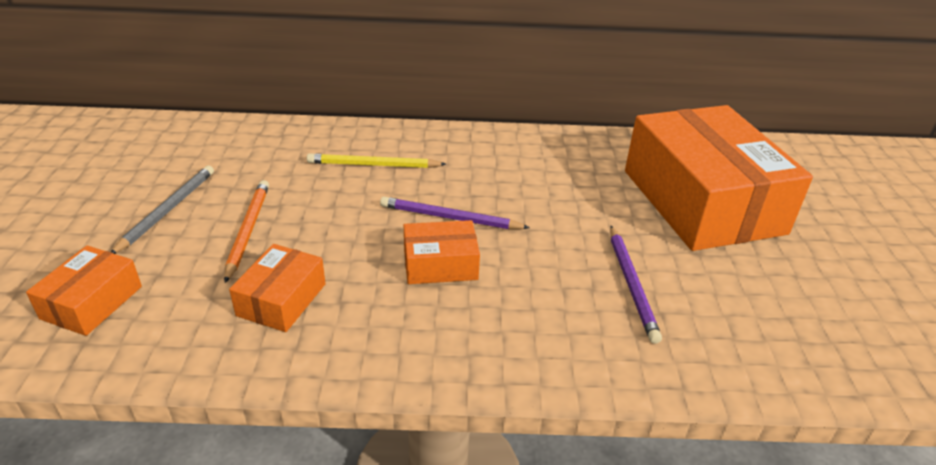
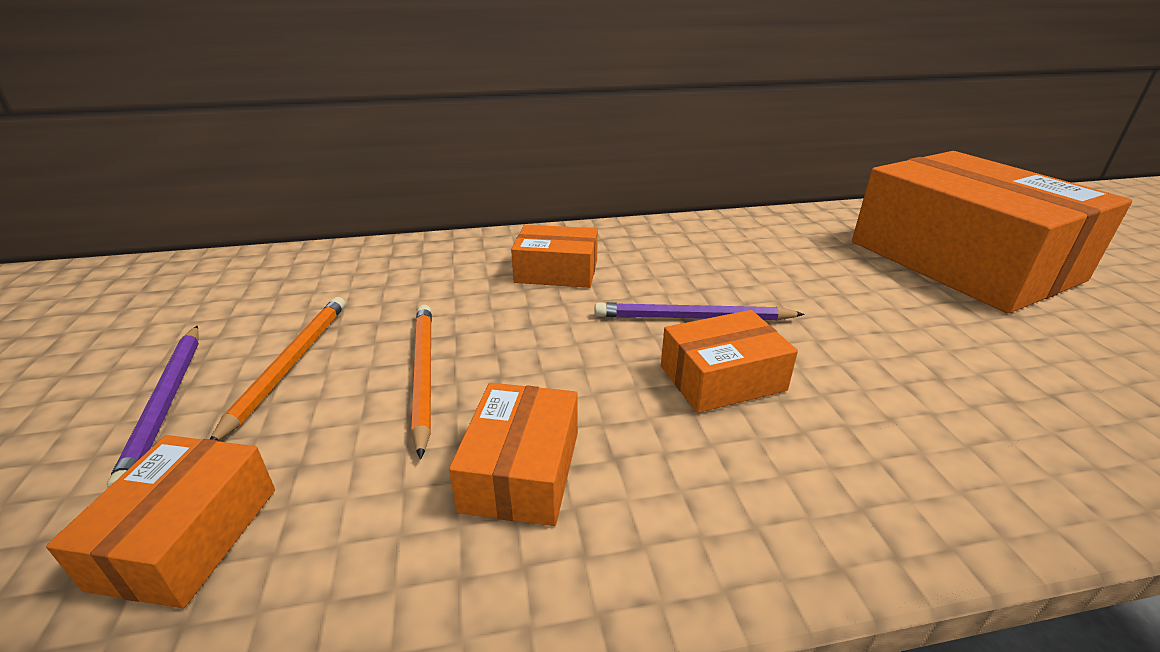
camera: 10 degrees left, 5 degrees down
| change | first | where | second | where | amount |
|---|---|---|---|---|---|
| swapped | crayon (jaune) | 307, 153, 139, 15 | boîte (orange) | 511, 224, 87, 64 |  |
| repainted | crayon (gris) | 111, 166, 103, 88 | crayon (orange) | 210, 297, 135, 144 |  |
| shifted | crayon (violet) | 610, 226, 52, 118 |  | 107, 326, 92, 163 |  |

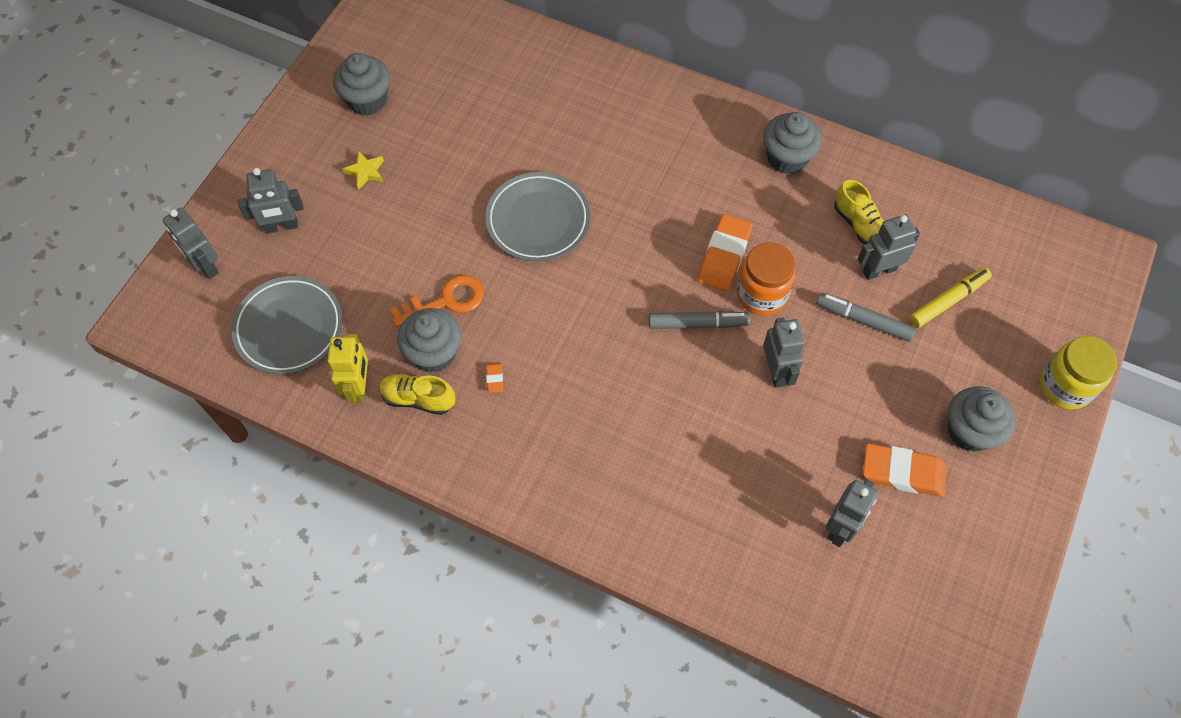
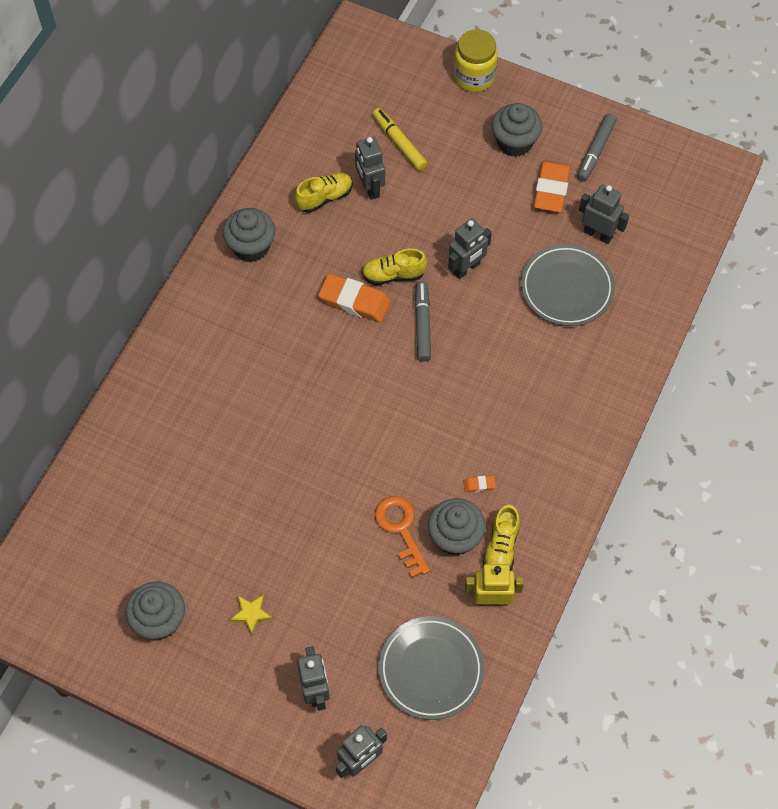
camera: 90 degrees left, 0 degrees up
| change | first | where | second | where | amount |
|---|---|---|---|---|---|
| shifted | assiette (gris) | 485, 172, 105, 90 |  | 521, 244, 94, 82 |  |
| swapped | bocal (orange) | 736, 242, 60, 74 | chaussure (jaune) | 362, 249, 66, 36 |  |
| shifted | feutre (gris) | 816, 293, 100, 49 |  | 577, 113, 40, 68 |  |
| rotated | robot (gris) | 763, 318, 42, 70 |  | 448, 218, 44, 61 | 150 degrees clockwise |

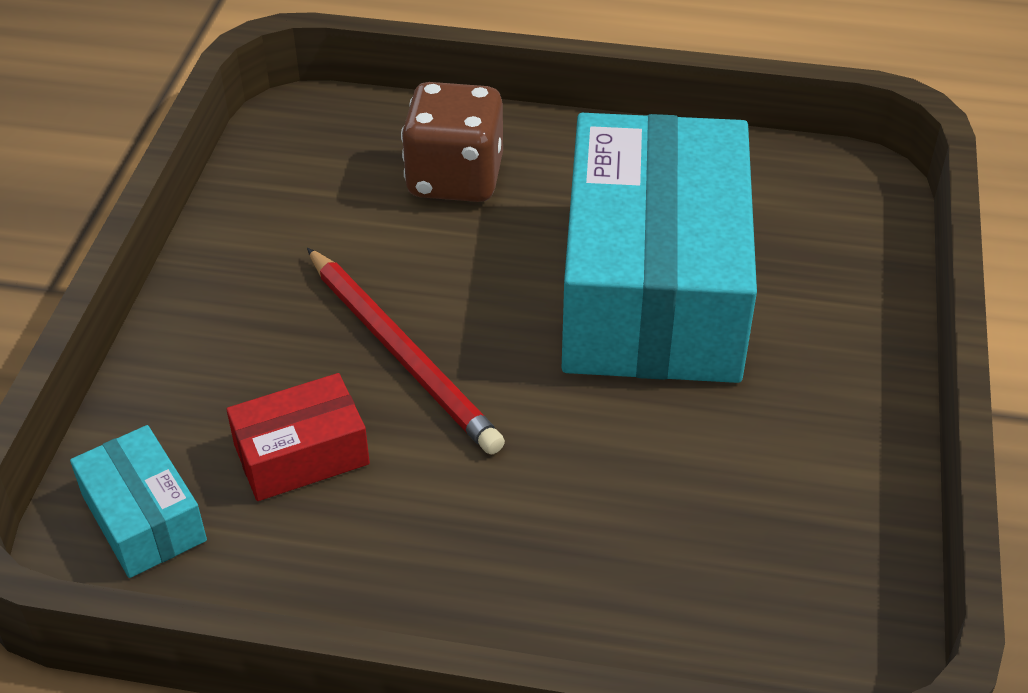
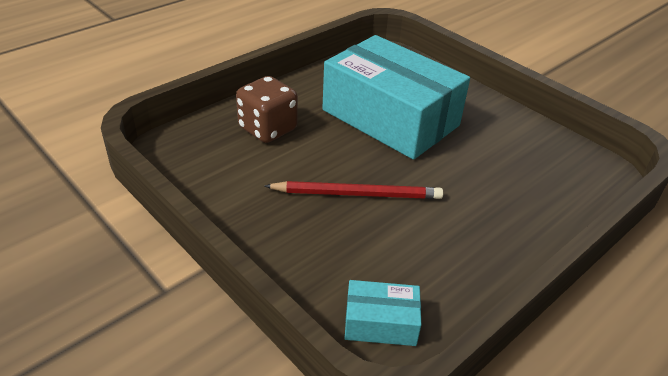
camera: 55 degrees left, 5 degrees down
| change | first | where | second | where | amount |
|---|---|---|---|---|---|
| gone | boîte (rouge) | 226, 373, 144, 128 |  |  |  |

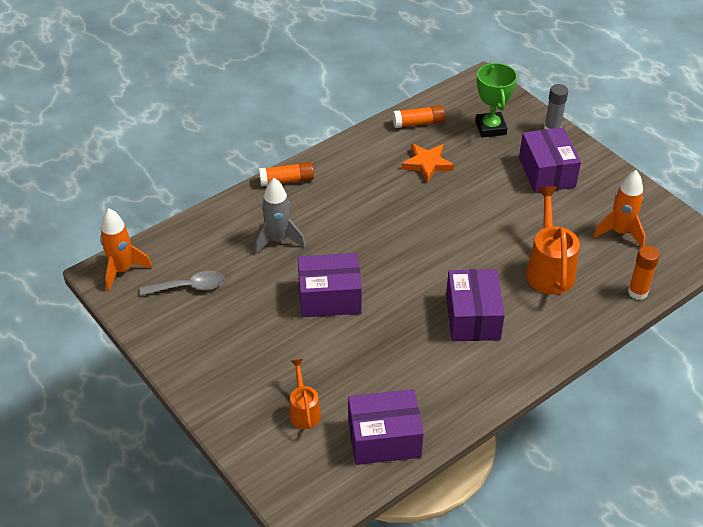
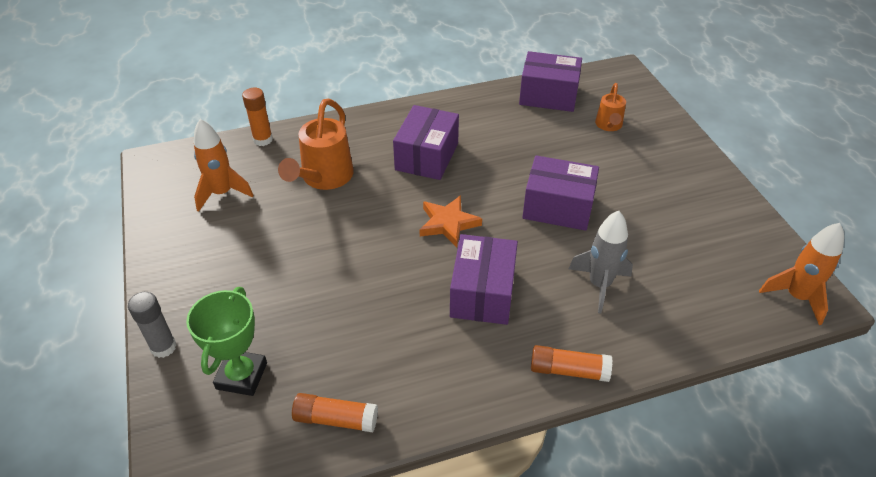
camera: 160 degrees left, 0 degrees up
| change | first | where | second | where | amount |
|---|---|---|---|---|---|
| shifted | boîte (violet) | 519, 127, 62, 66 |  | 450, 234, 68, 91 |  |
| shifted | étoile (orange) | 401, 144, 53, 39 |  | 420, 195, 62, 52 |  |
| gone | cuillère (gris) | 140, 271, 85, 25 |  |  |  |

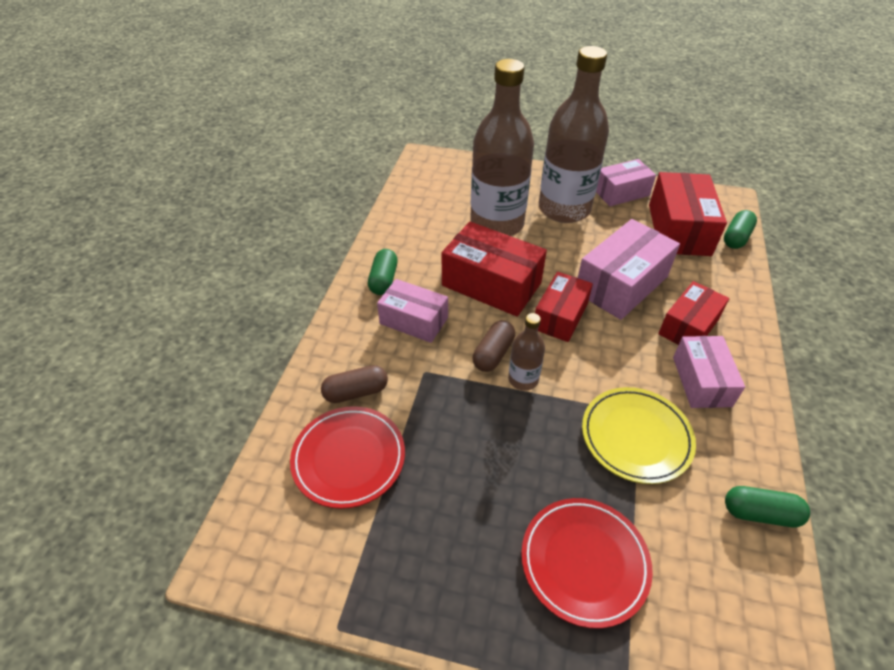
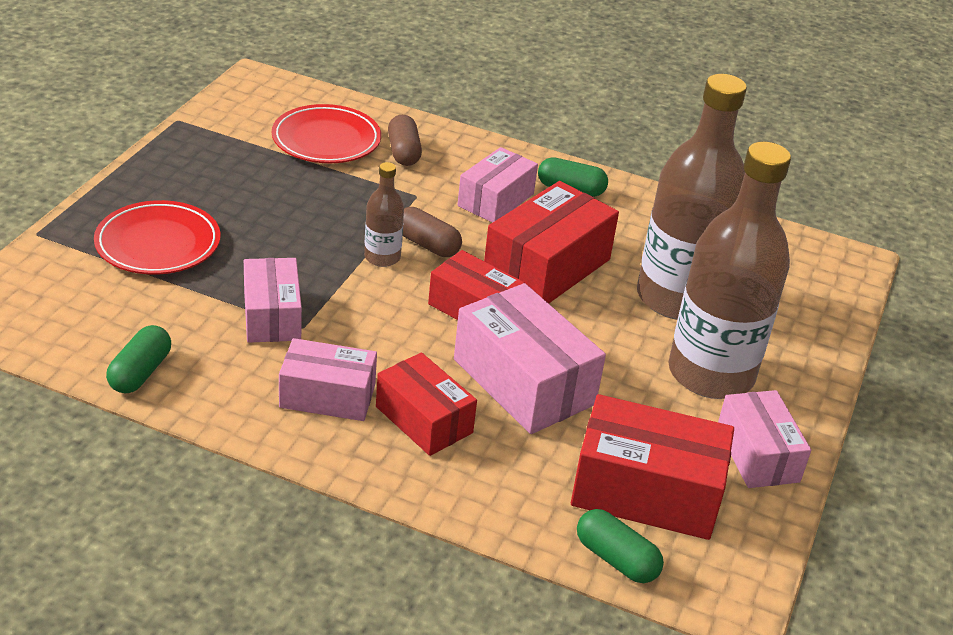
camera: 95 degrees right, 10 degrees down
| change | first | where | second | where | amount |
|---|---|---|---|---|---|
| swapped | assiette (jaune) | 582, 387, 114, 97 | boîte (rose) | 244, 258, 58, 85 |  |

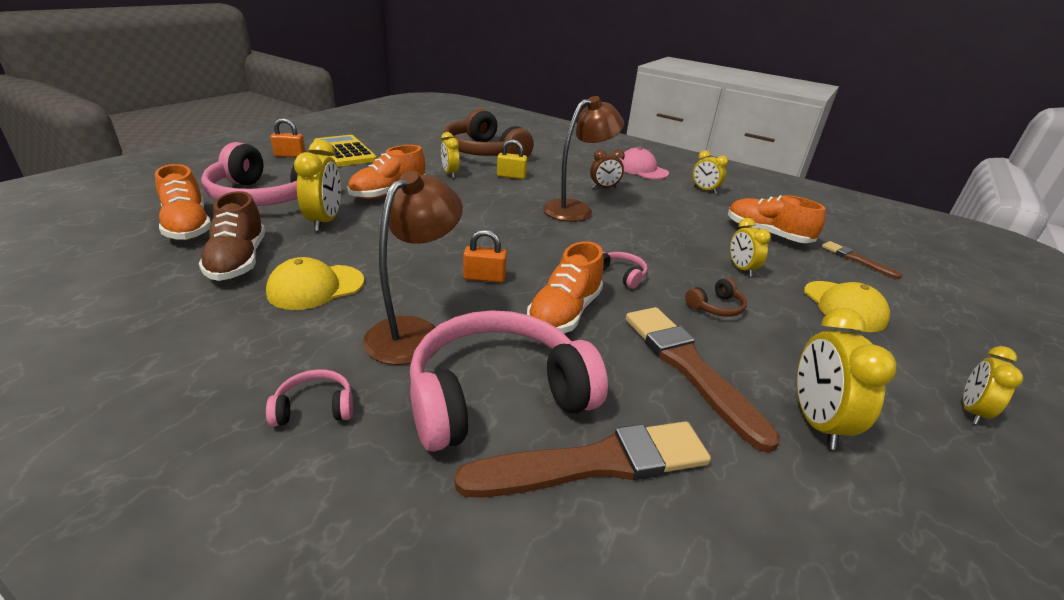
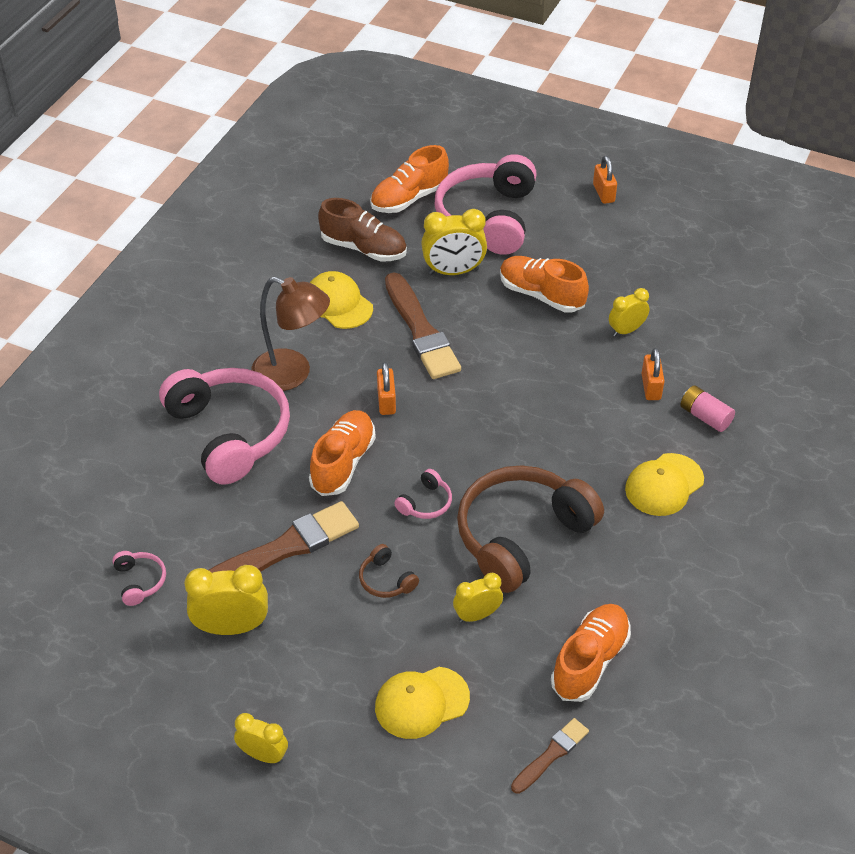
camera: 85 degrees right, 15 degrees up
| change | first | where | second | where | amount |
|---|---|---|---|---|---|
| gone | lampe (marron) | 543, 96, 81, 126 |  |  |  |
| shifted | casque audio (marron) | 444, 109, 90, 49 |  | 457, 465, 147, 128 |  |
| gone | calculatrice (jaune) | 314, 135, 63, 32 |  |  |  |
| repainted | cadenas (jaune) | 497, 139, 30, 40 | cadenas (orange) | 642, 348, 23, 52 |  |
| gone | casquette (rose) | 619, 147, 50, 32 |  |  |  |
| swapped | réveil (marron) | 590, 149, 35, 39 | casquette (jaune) | 625, 453, 79, 63 |  |
| gone | réveil (jaune) | 693, 150, 35, 44 |  |  |  |
| rotated | chaussure (marron) | 199, 191, 66, 90 |  | 318, 198, 89, 63 | 135 degrees counterclockwise |
| rotated | chaussure (orange) | 527, 241, 77, 92 |  | 309, 410, 67, 86 | 90 degrees clockwise |
| shifted | casque audio (rose) | 266, 370, 87, 57 |  | 112, 551, 54, 55 |  |
| shifted | pinceau (marron) | 454, 421, 257, 77 |  | 385, 272, 76, 107 |  |
| new |  |  | pile (rose) | 680, 385, 55, 47 |  |

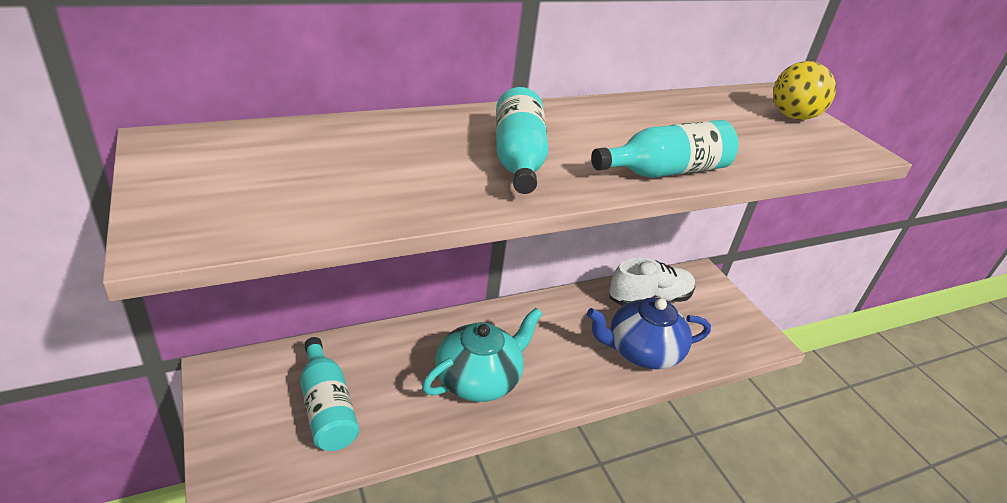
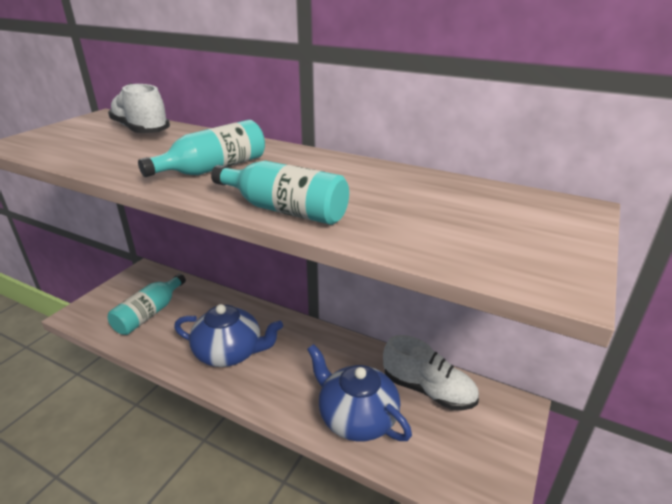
camera: 55 degrees right, 5 degrees down
| change | first | where | second | where | amount |
|---|---|---|---|---|---|
| gone | balle (jaune) | 773, 61, 63, 59 |  |  |  |
| repainted | théière (turquoise) | 422, 308, 120, 94 | théière (bleu) | 174, 304, 109, 63 |  |
| new |  |  | chaussure (blanc) | 108, 83, 62, 50 |  |

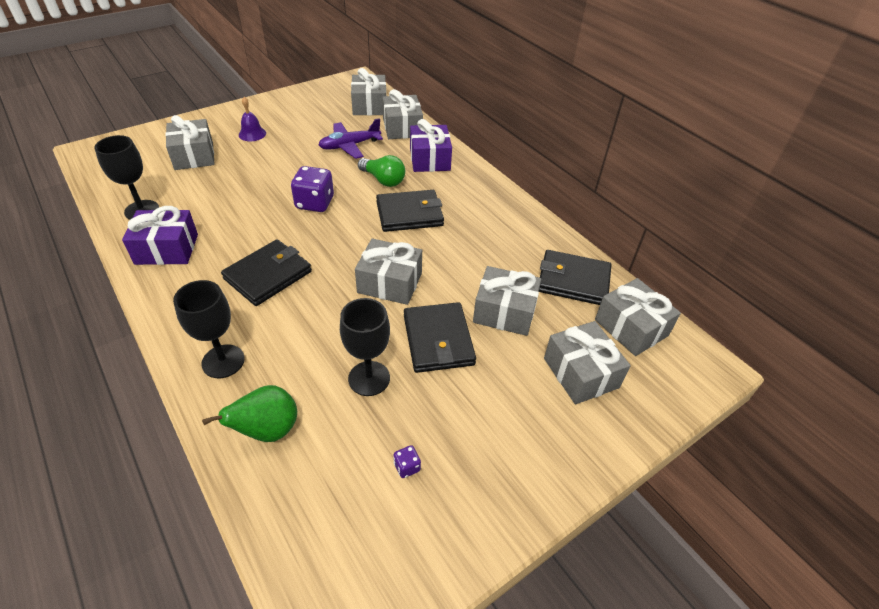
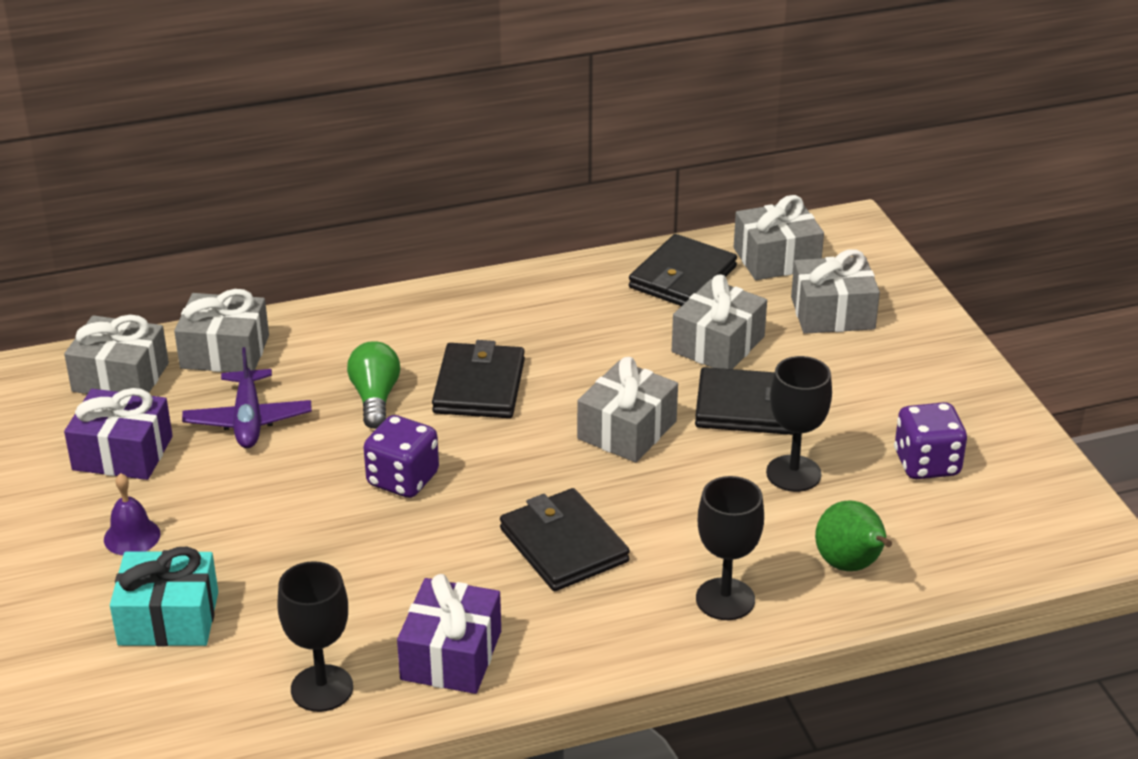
camera: 70 degrees left, 10 degrees down
| change | first | where | second | where | amount |
|---|---|---|---|---|---|
| repainted | cadeau (gris) | 165, 115, 50, 55 | cadeau (turquoise) | 110, 547, 108, 100 |  |
| shifted | cadeau (violet) | 410, 119, 42, 53 |  | 64, 388, 109, 92 |  |
| rotated | ampoule (vert) | 358, 155, 47, 32 |  | 347, 341, 53, 88 | 60 degrees counterclockwise |
| scaled | dé (violet) | 393, 445, 28, 33 |  | 894, 402, 73, 77 | x2.23 |

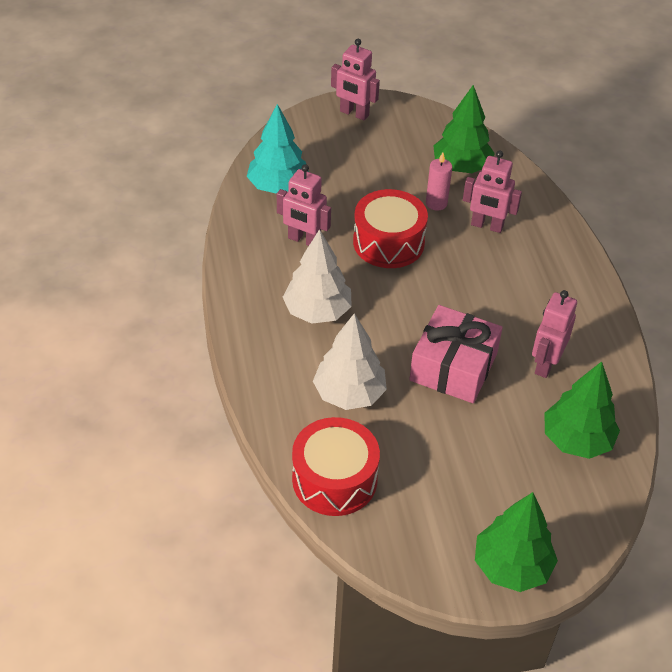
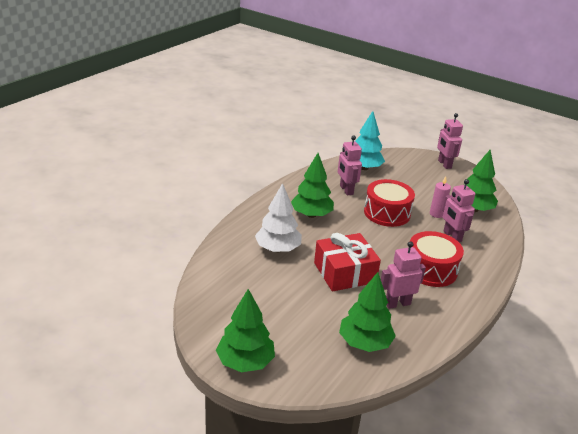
camera: 45 degrees right, 15 degrees down
| change | first | where | second | where | amount |
|---|---|---|---|---|---|
| repainted | arbre (blanc) | 283, 229, 69, 95 | arbre (vert) | 291, 153, 43, 65 |  |
| repainted | cadeau (rose) | 409, 305, 94, 98 | cadeau (rouge) | 314, 233, 67, 58 |  |
| shifted | tambour (rouge) | 292, 417, 88, 99 |  | 410, 231, 54, 56 |  |

